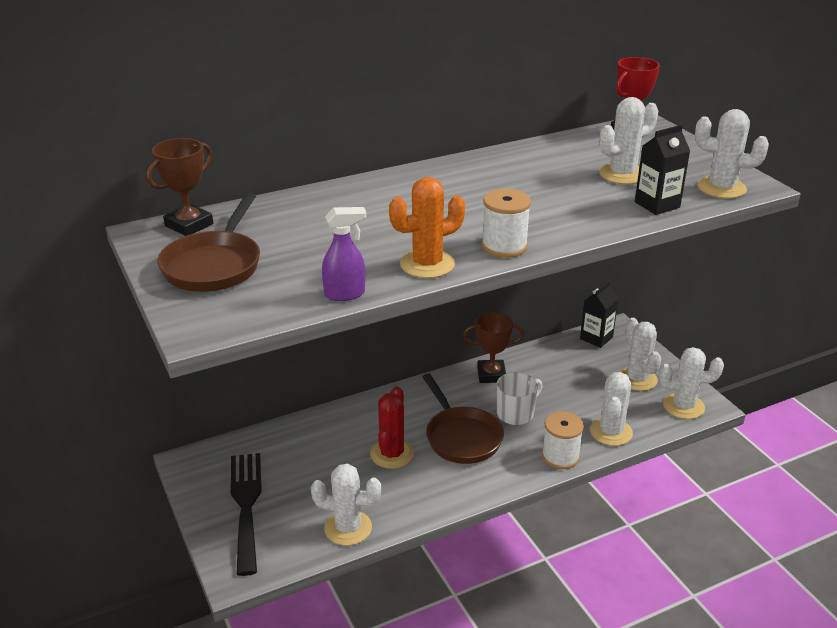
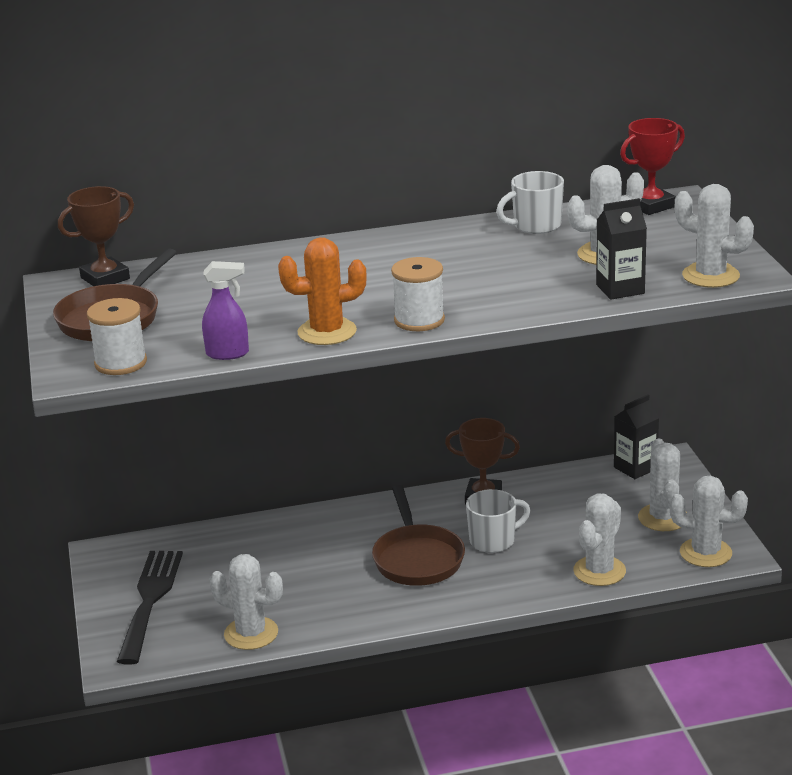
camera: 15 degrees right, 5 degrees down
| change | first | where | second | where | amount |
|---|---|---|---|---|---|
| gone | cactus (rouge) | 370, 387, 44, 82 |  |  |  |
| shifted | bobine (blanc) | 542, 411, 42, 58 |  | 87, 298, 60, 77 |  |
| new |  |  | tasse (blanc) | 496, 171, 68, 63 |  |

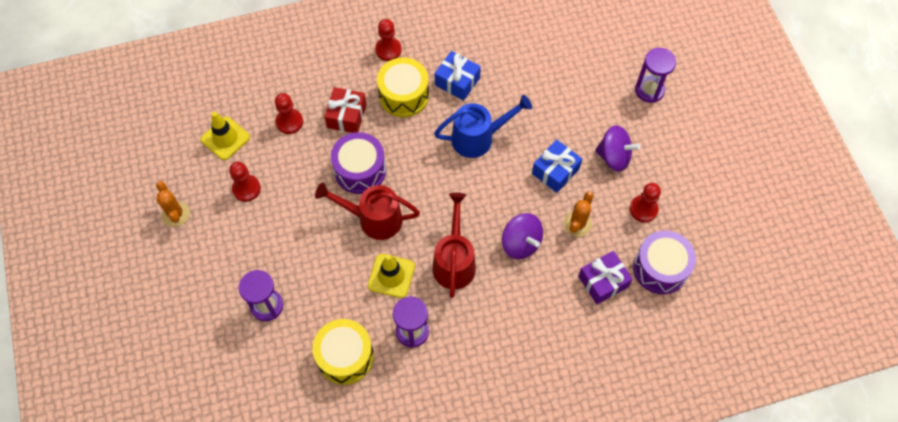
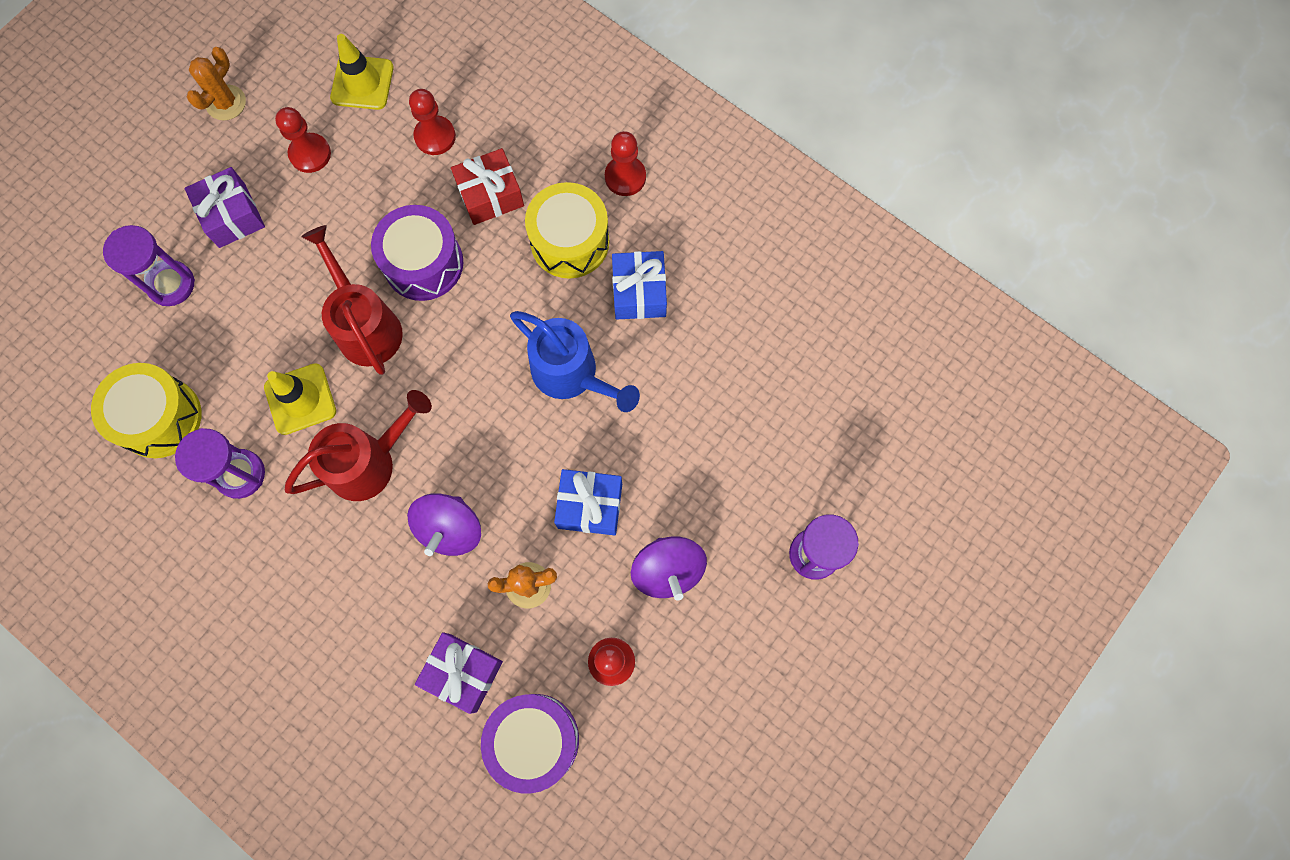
camera: 55 degrees right, 10 degrees up
| change | first | where | second | where | amount |
|---|---|---|---|---|---|
| new |  |  | cadeau (violet) | 185, 167, 80, 81 |  |

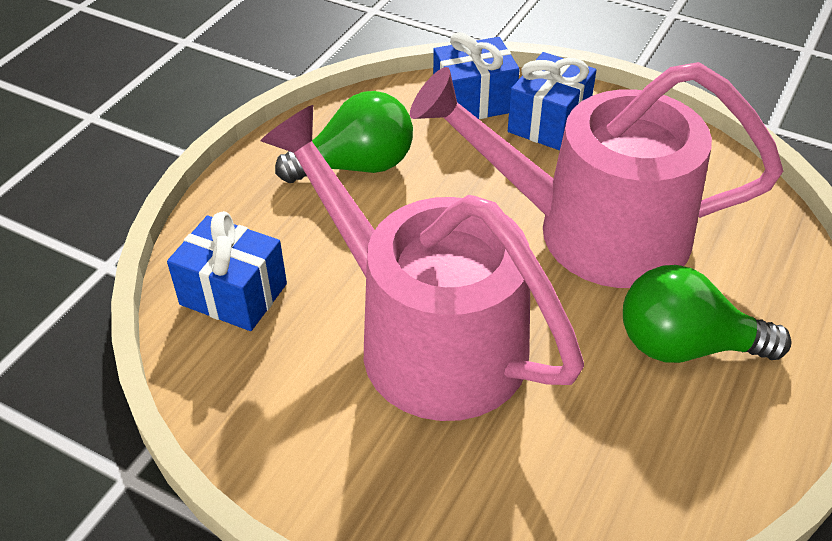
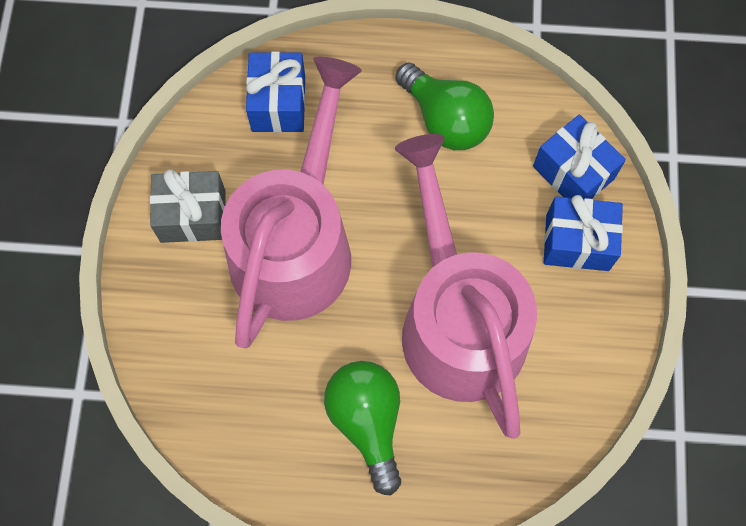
camera: 65 degrees right, 25 degrees up
| change | first | where | second | where | amount |
|---|---|---|---|---|---|
| new |  |  | cadeau (gris) | 150, 169, 76, 74 |  |

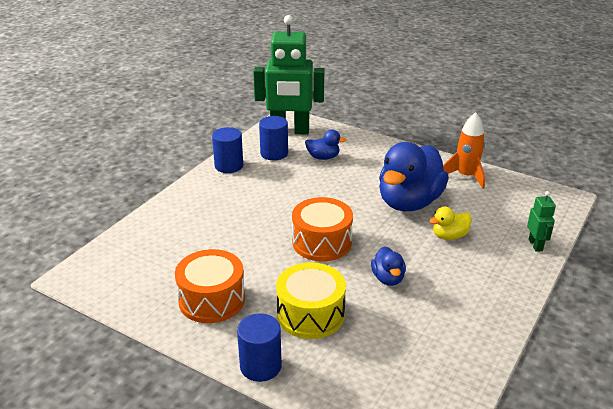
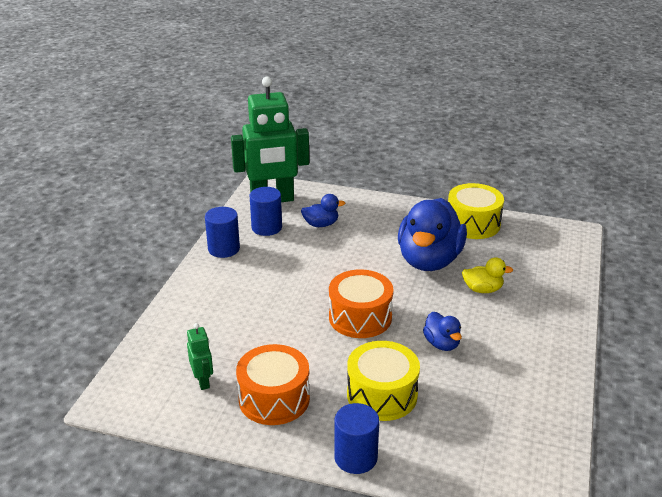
camera: 15 degrees left, 0 degrees up
| change | first | where | second | where | amount |
|---|---|---|---|---|---|
| swapped | fusée (orange) | 443, 112, 42, 77 | tambour (jaune) | 448, 183, 56, 56 |  |
| shifted | robot (vert) | 527, 191, 29, 61 |  | 187, 323, 26, 67 |  |
| rotated | canard (jaune) | 429, 207, 43, 33 |  | 462, 257, 51, 36 | 135 degrees counterclockwise |

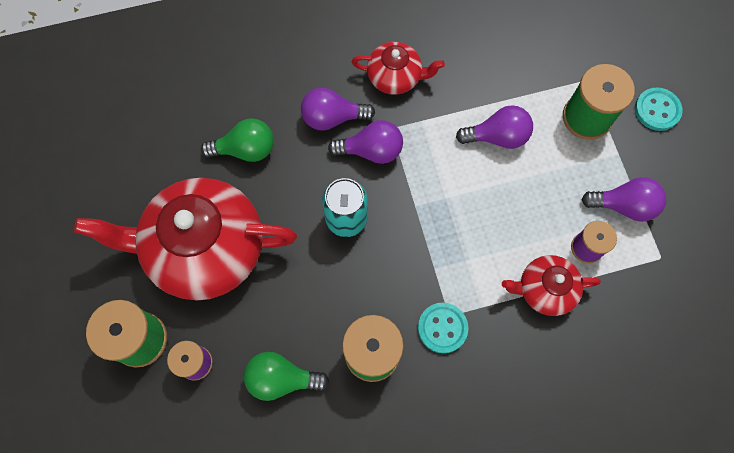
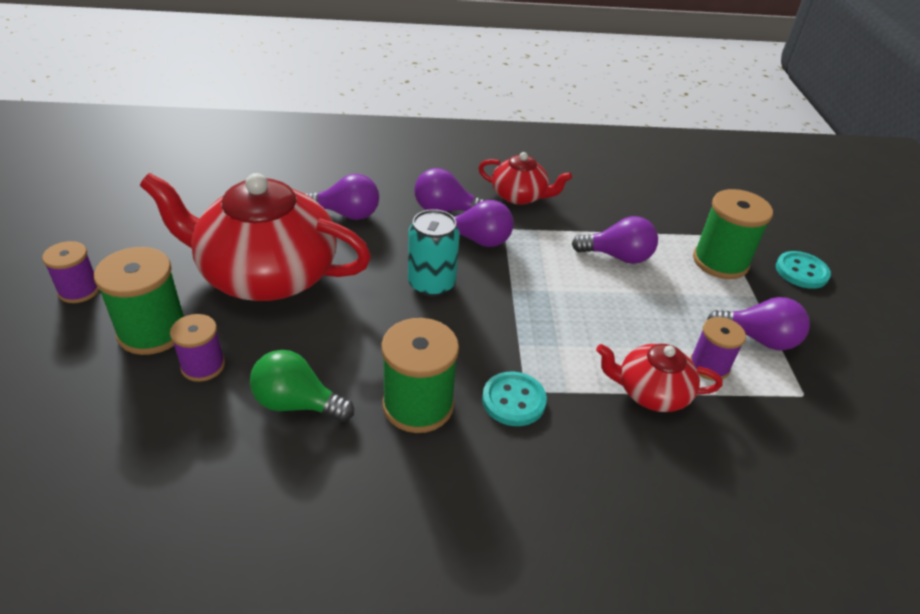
camera: 10 degrees right, 30 degrees down
| change | first | where | second | where | amount |
|---|---|---|---|---|---|
| repainted | ampoule (vert) | 201, 118, 73, 44 | ampoule (violet) | 305, 174, 74, 46 |  |
| new |  |  | bobine (violet) | 42, 241, 57, 62 |  |

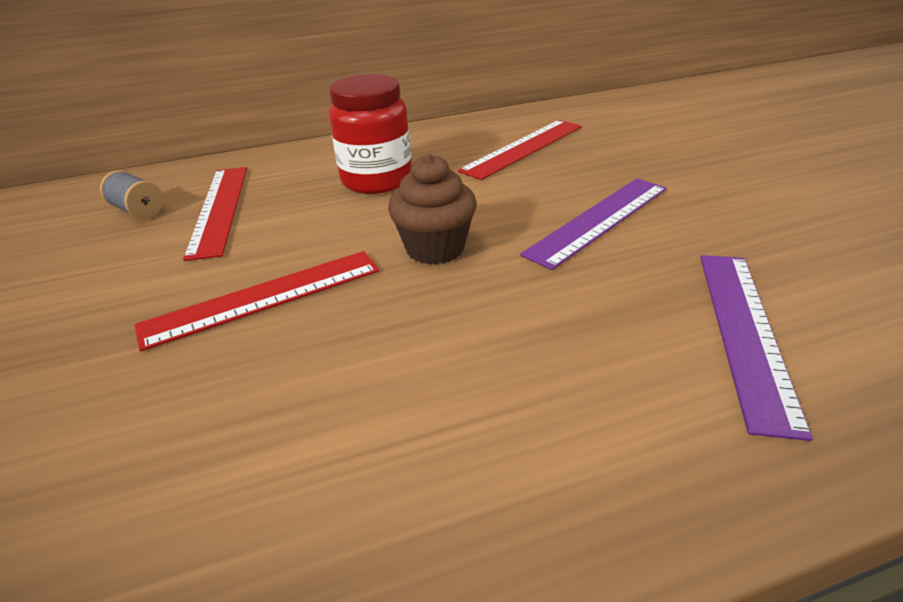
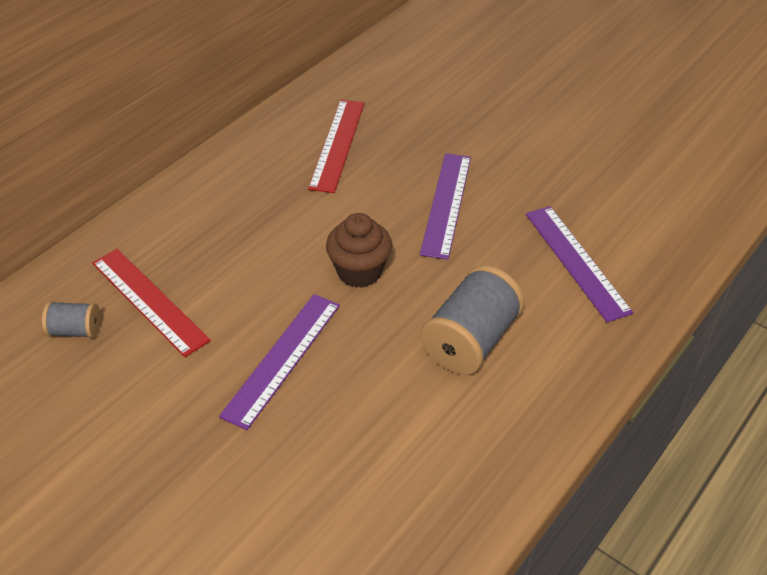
camera: 35 degrees left, 10 degrees up
| change | first | where | second | where | amount |
|---|---|---|---|---|---|
| gone | bocal (rouge) | 329, 74, 83, 120 |  |  |  |
| repainted | règle (rouge) | 135, 251, 244, 100 | règle (violet) | 219, 294, 121, 136 |  |
| new |  |  | bobine (gris) | 420, 265, 105, 110 |  |

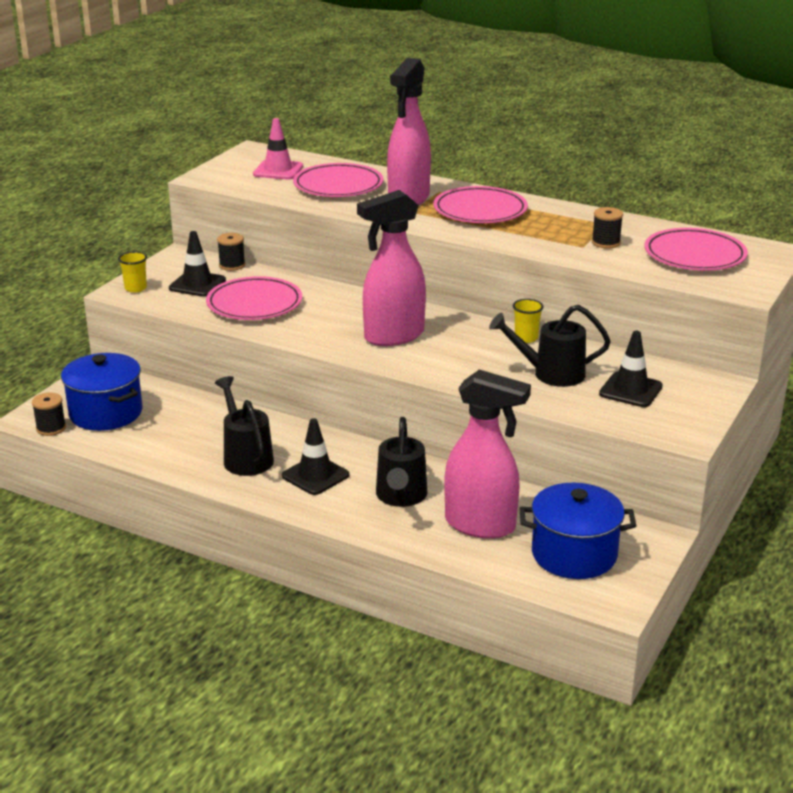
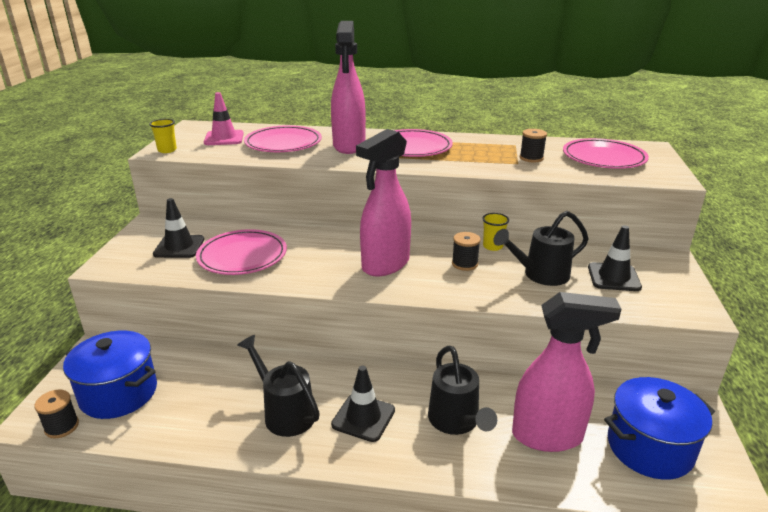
camera: 20 degrees left, 0 degrees up
| change | first | where | second | where | amount |
|---|---|---|---|---|---|
| shifted | bobine (noir) | 217, 233, 28, 38 |  | 452, 232, 29, 39 |  |
| shifted | gobelet (jaune) | 118, 251, 29, 42 |  | 149, 119, 28, 34 |  |

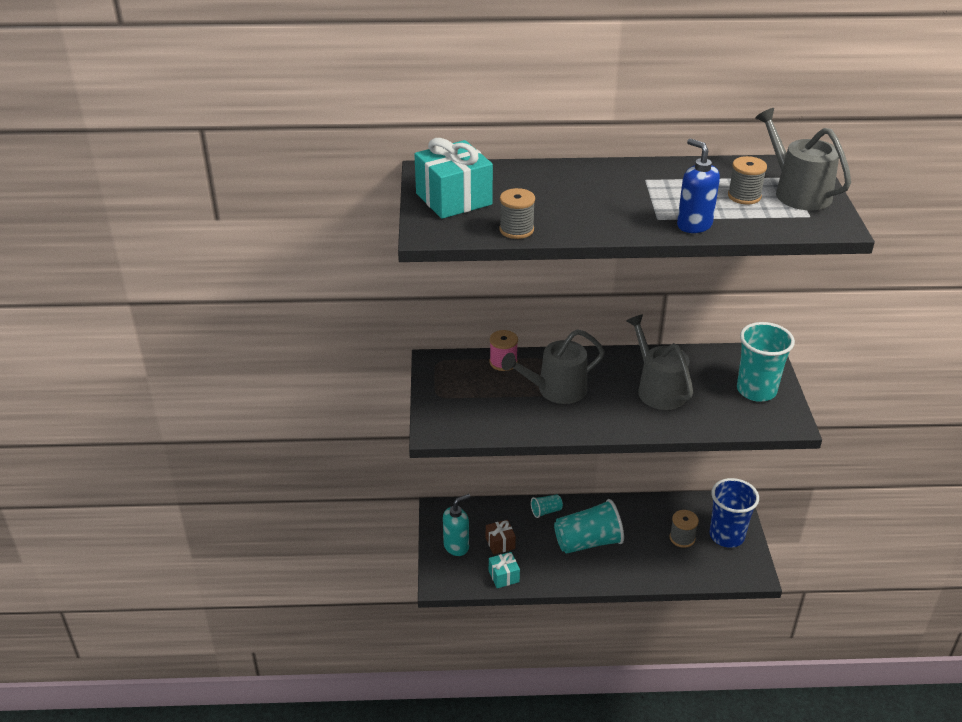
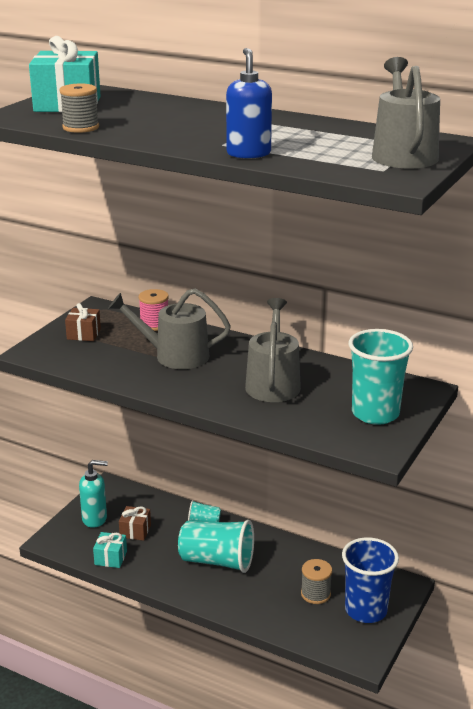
camera: 30 degrees right, 10 degrees down
| change | first | where | second | where | amount |
|---|---|---|---|---|---|
| gone | bobine (gris) | 728, 156, 39, 49 |  |  |  |
| new |  |  | cadeau (marron) | 65, 303, 36, 38 |  |

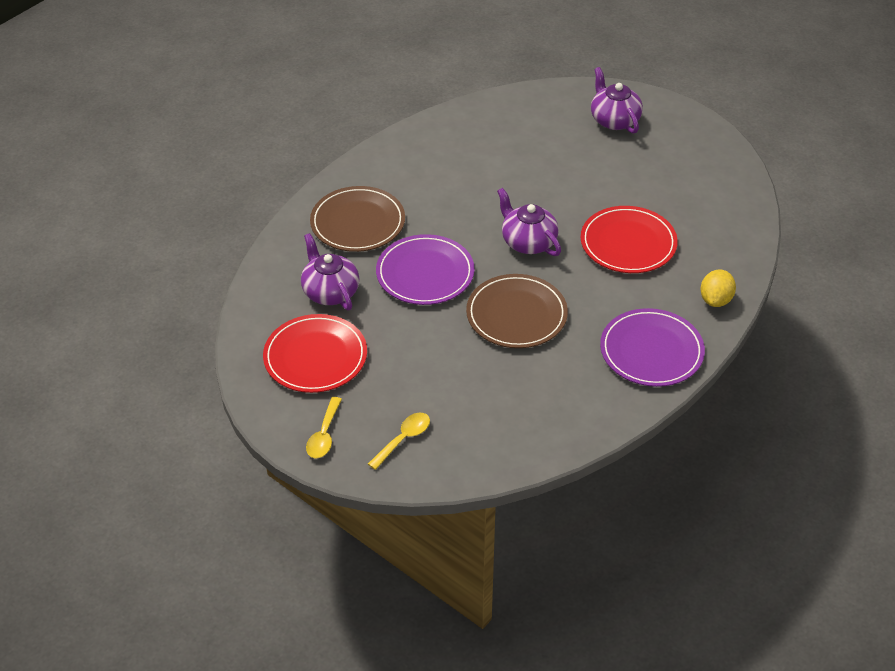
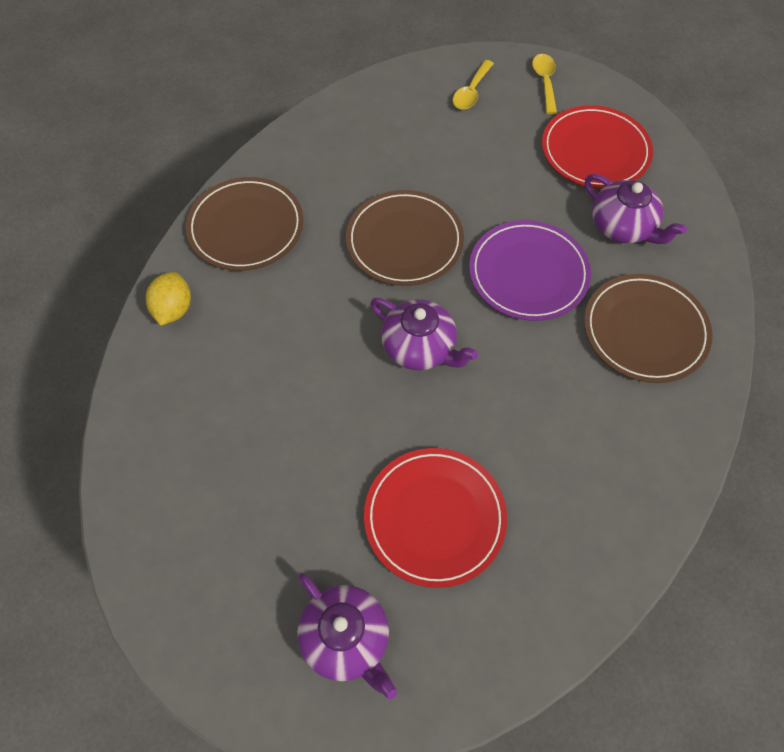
camera: 165 degrees right, 15 degrees up
| change | first | where | second | where | amount |
|---|---|---|---|---|---|
| shifted | assiette (rouge) | 581, 206, 97, 67 |  | 364, 448, 143, 140 |  |
| repainted | assiette (violet) | 600, 308, 105, 79 | assiette (marron) | 186, 177, 117, 94 |  |

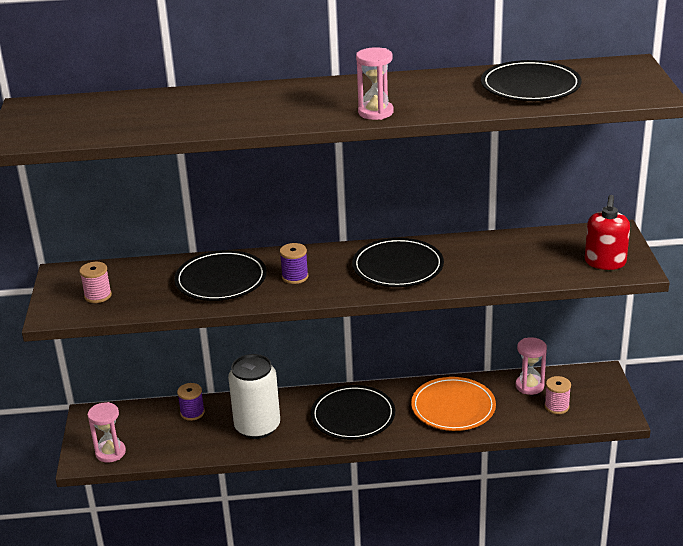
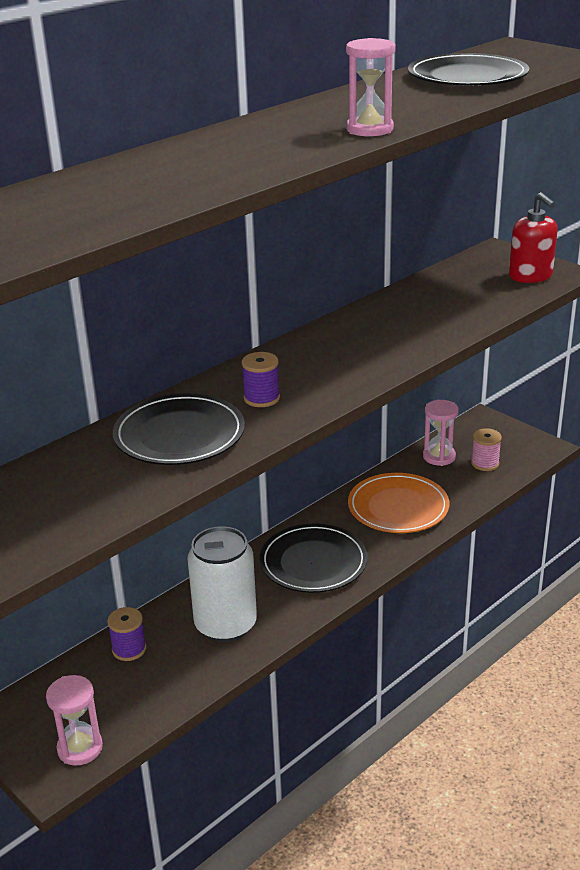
camera: 40 degrees left, 0 degrees up
| change | first | where | second | where | amount |
|---|---|---|---|---|---|
| gone | assiette (noir) | 352, 238, 92, 49 |  |  |  |
| gone | bobine (rose) | 79, 262, 33, 41 |  |  |  |

